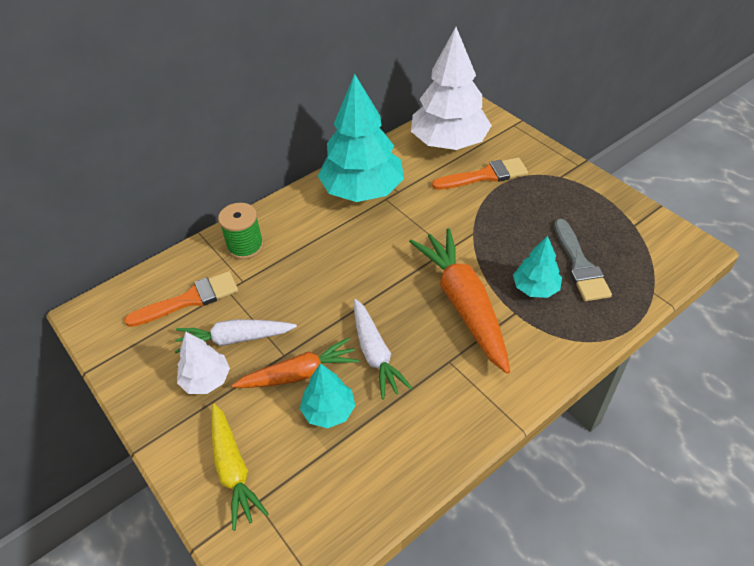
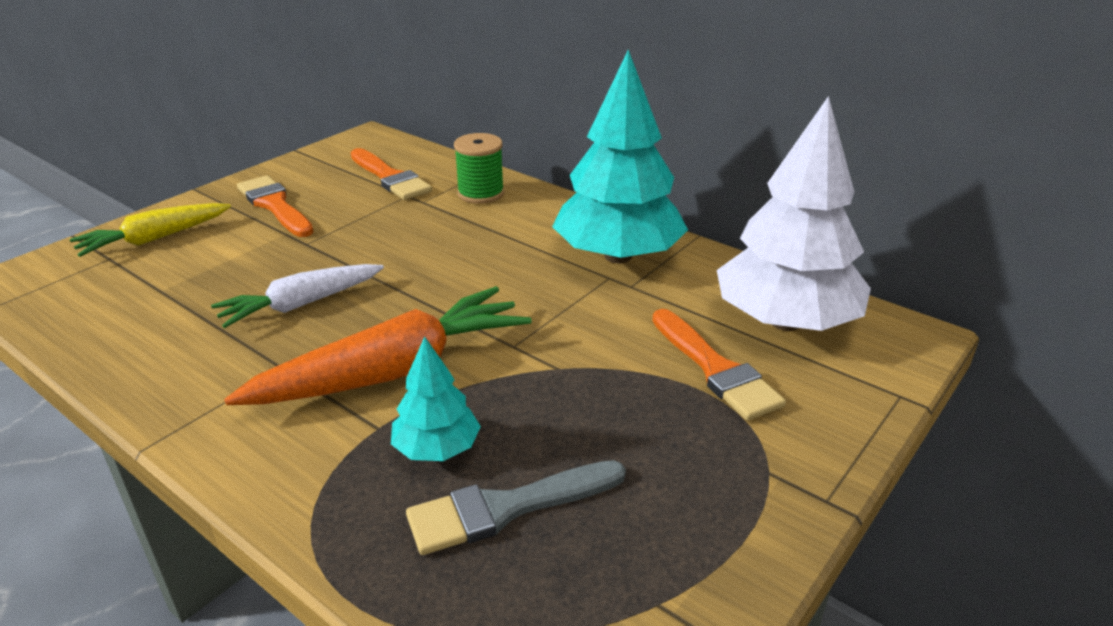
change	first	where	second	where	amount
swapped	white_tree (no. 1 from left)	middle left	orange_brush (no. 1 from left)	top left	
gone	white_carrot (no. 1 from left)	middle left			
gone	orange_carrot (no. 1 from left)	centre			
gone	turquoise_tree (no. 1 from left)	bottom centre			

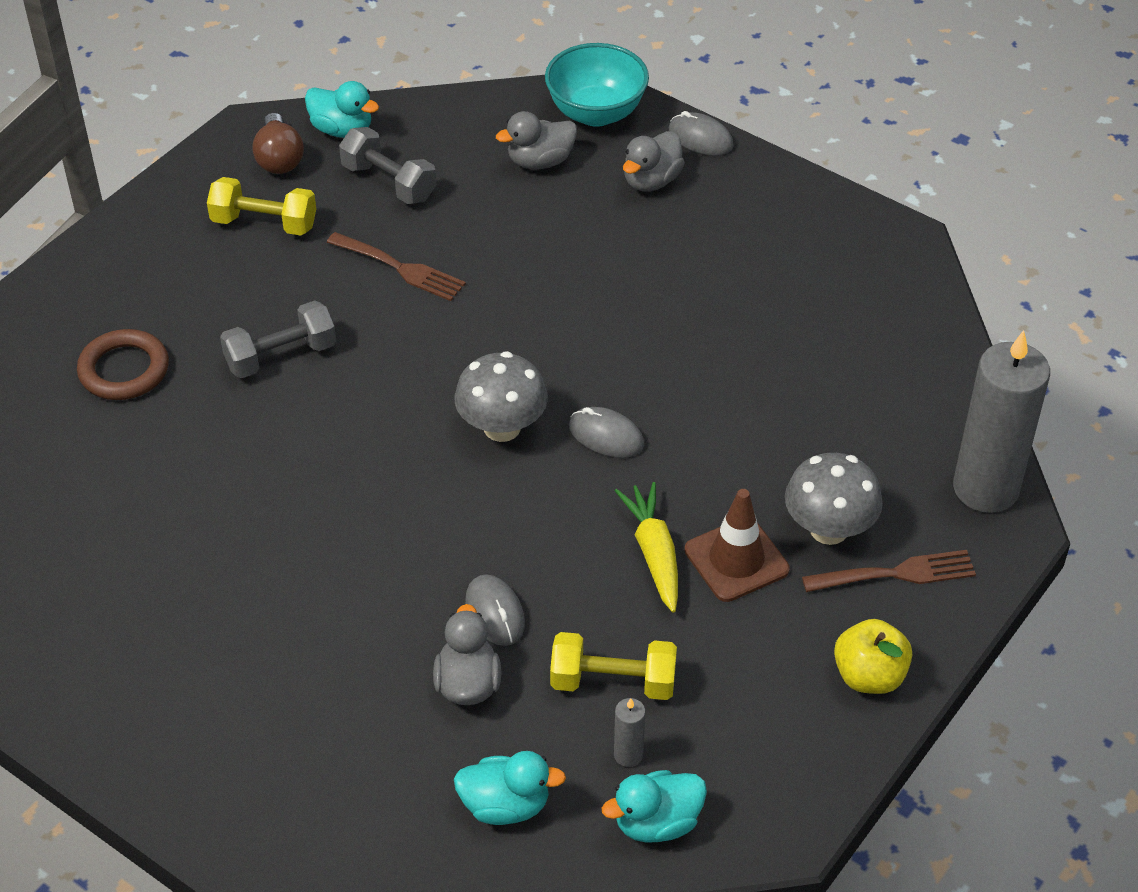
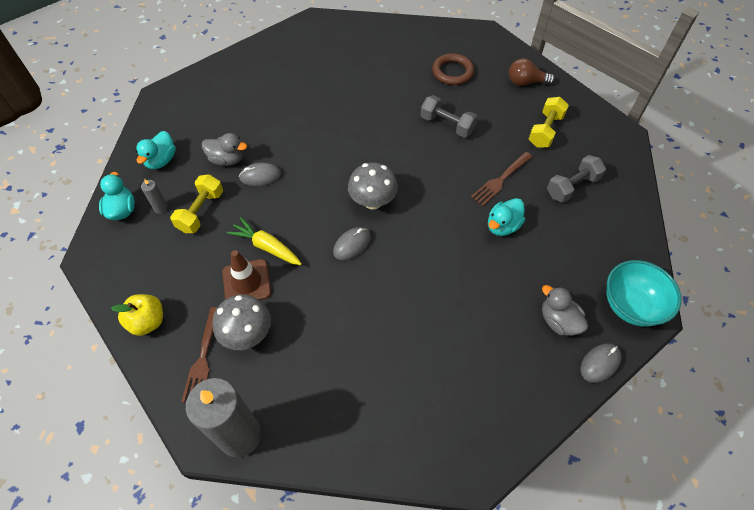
change	first	where	second	where	amount
rotated	yellow_carrot	centre		centre	150 degrees counterclockwise
rotated	grey_dumbbell (no. 1 from left)	middle left		top centre	45 degrees counterclockwise
shifted	turquoise_duck (no. 1 from left in the first image)	top left	turquoise_duck (no. 3 from left)	middle right	
shifted	brown_light_bulb	top left		top right	
gone	grey_duck (no. 2 from left)	top centre			

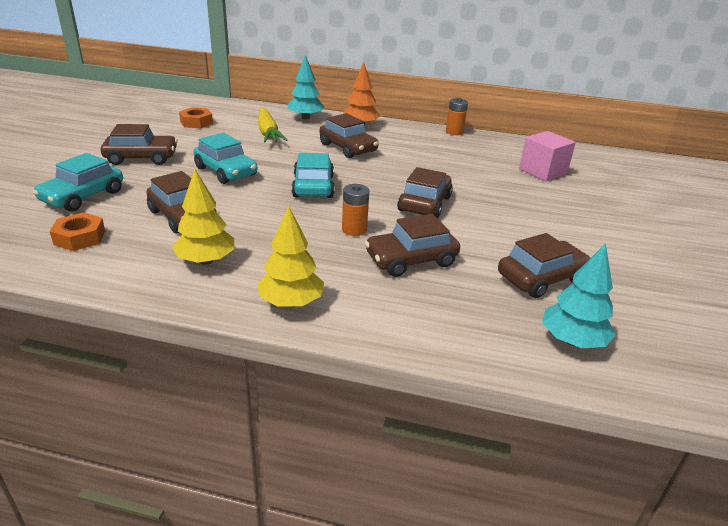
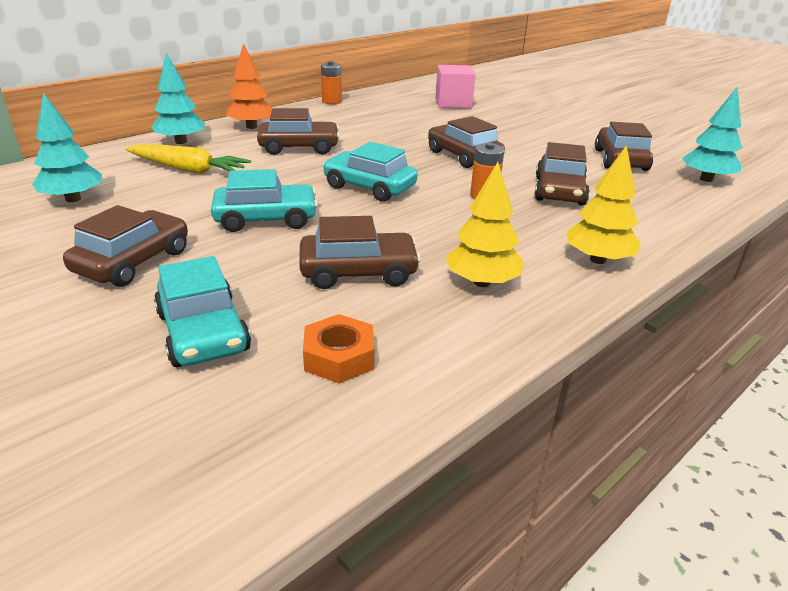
change	first	where	second	where	amount
swapped	orange_nut (no. 2 from left)	top left	turquoise_tree (no. 1 from left)	top left	

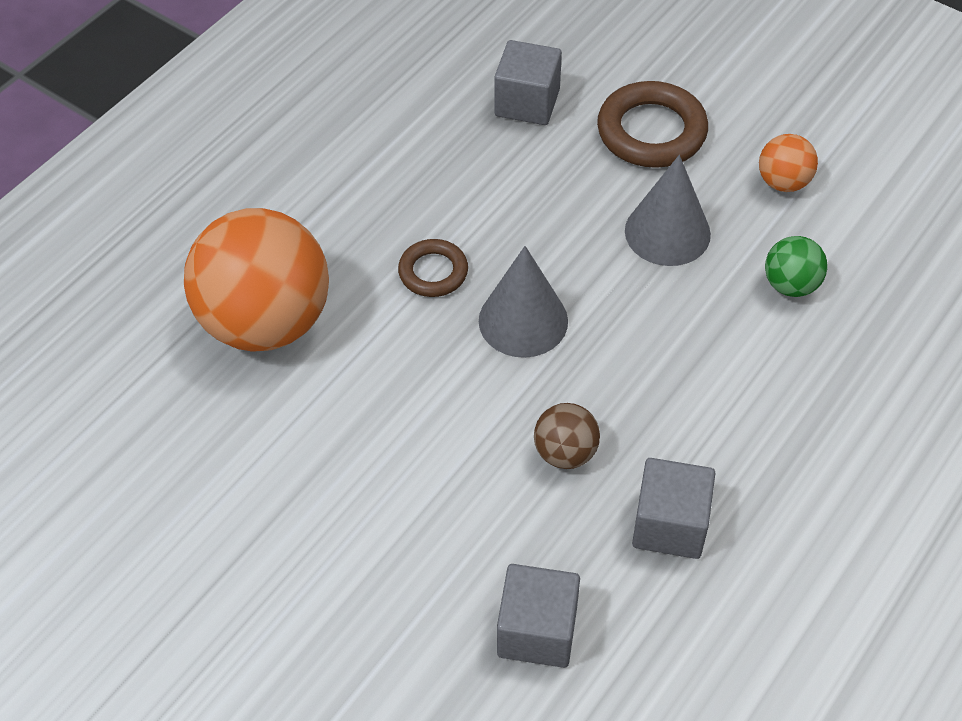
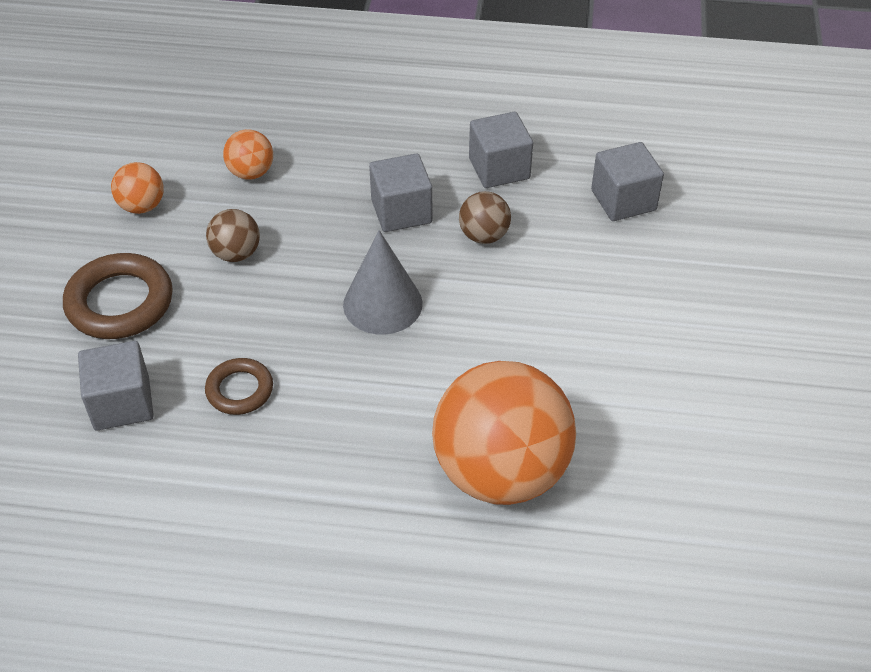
change	first	where	second	where	amount
shifted	brown_ring (no. 1 from left in the first image)	centre	brown_ring (no. 2 from left)	middle left	
swapped	grey_cone (no. 2 from left)	top right	brown_ball (no. 1 from left)	middle left	
repainted	green_ball	middle right	orange_ball (no. 2 from left)	top left	
new			grey_cube (no. 2 from left)	top centre	

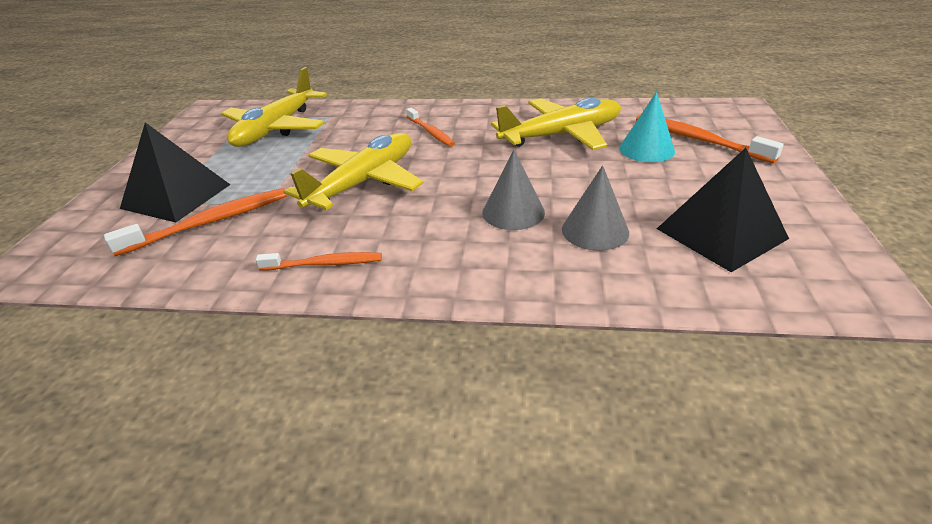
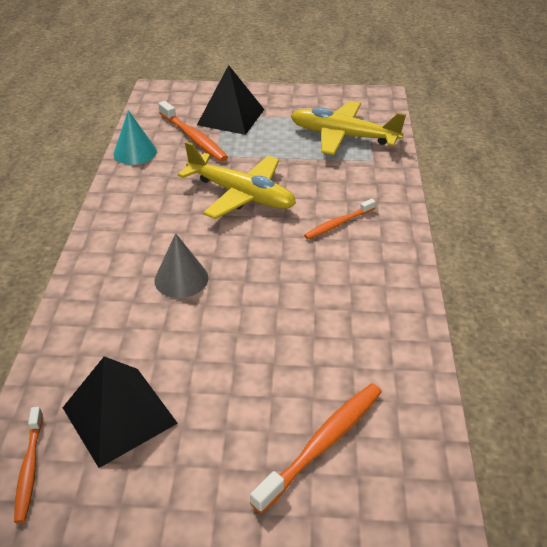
change	first	where	second	where	amount
shifted	orange_toothbrush (no. 2 from left in the first image)	centre	orange_toothbrush (no. 1 from left)	bottom left	
shifted	turquoise_cone	top right		top left	
gone	yellow_plane (no. 3 from left)	top centre			
gone	grey_cone (no. 2 from left)	centre			

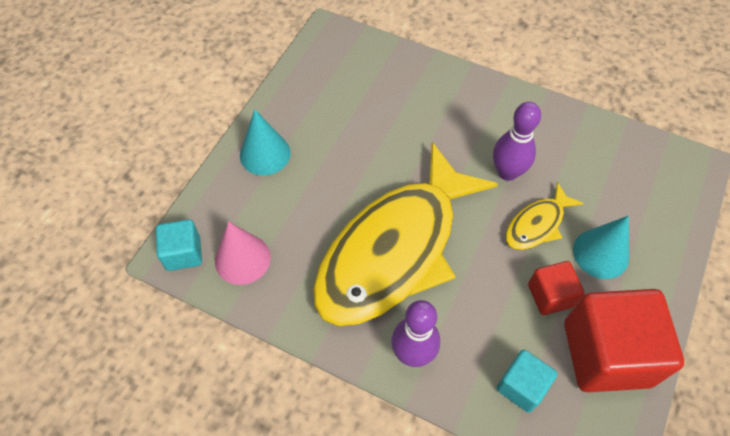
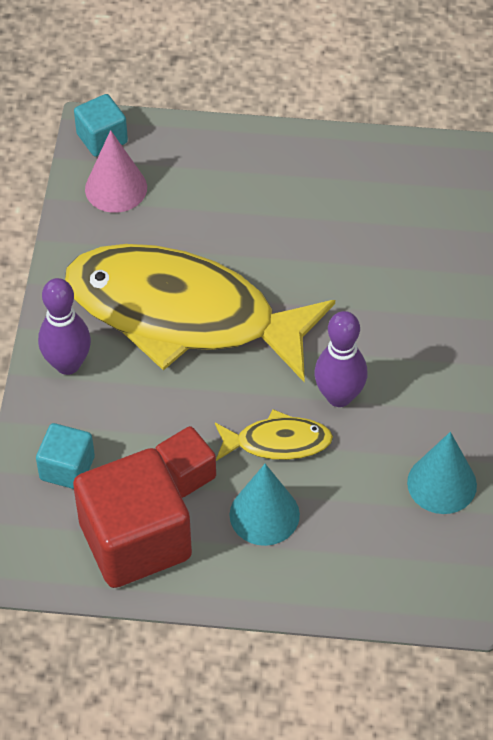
change	first	where	second	where	amount
rotated	yellow_fish (no. 2 from left)	middle right		centre	150 degrees clockwise
shifted	turquoise_cone (no. 1 from left in the first image)	top centre	turquoise_cone (no. 2 from left)	middle right	

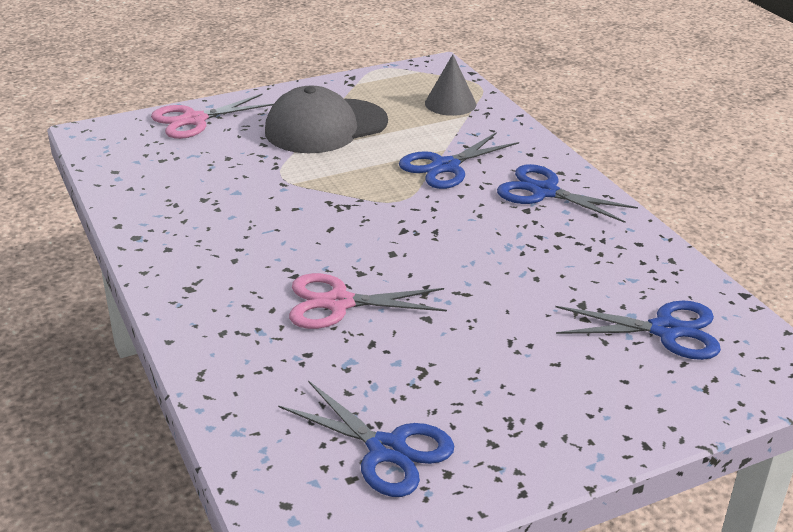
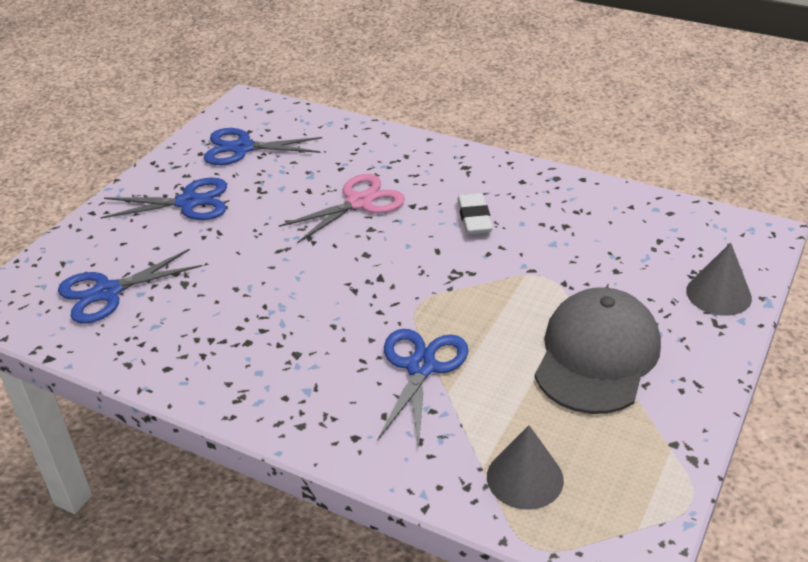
change	first	where	second	where	amount
shifted	blue_scissors (no. 3 from left in the first image)	middle right	blue_scissors (no. 2 from left)	middle left	
new			white_eraser	centre	
swapped	pink_scissors (no. 1 from left)	top left	grey_cone (no. 2 from left)	middle right	

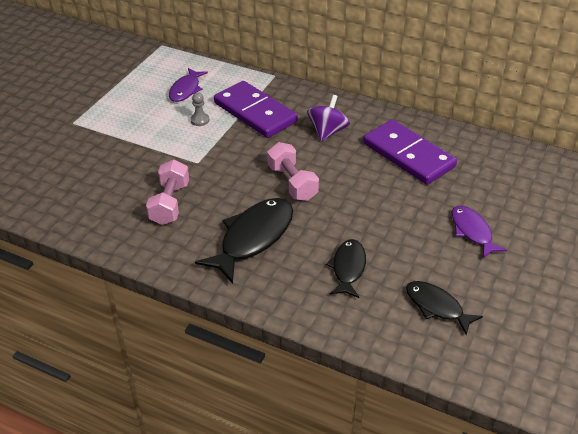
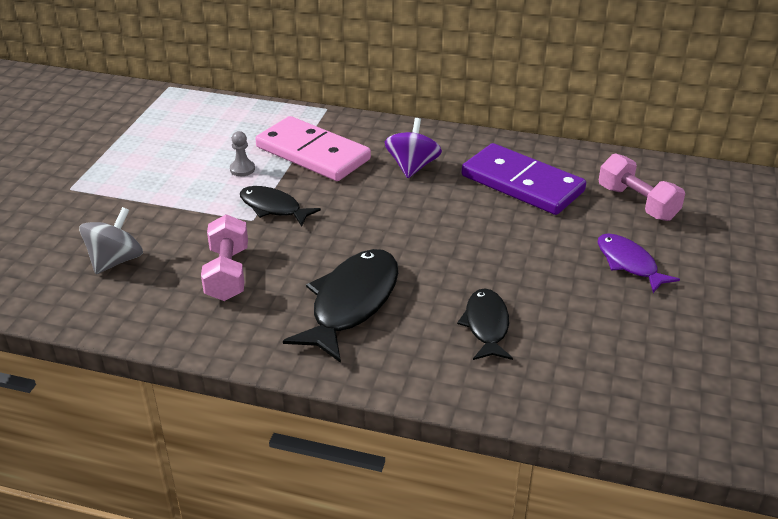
change	first	where	second	where	amount
new			grey_spinning_top	middle left	
shifted	black_fish (no. 3 from left in the first image)	bottom right	black_fish (no. 1 from left)	centre	
repainted	purple_domino (no. 1 from left)	top centre	pink_domino	top centre	
shifted	pink_dumbbell (no. 2 from left)	centre		middle right	
gone	purple_fish (no. 1 from left)	top left			

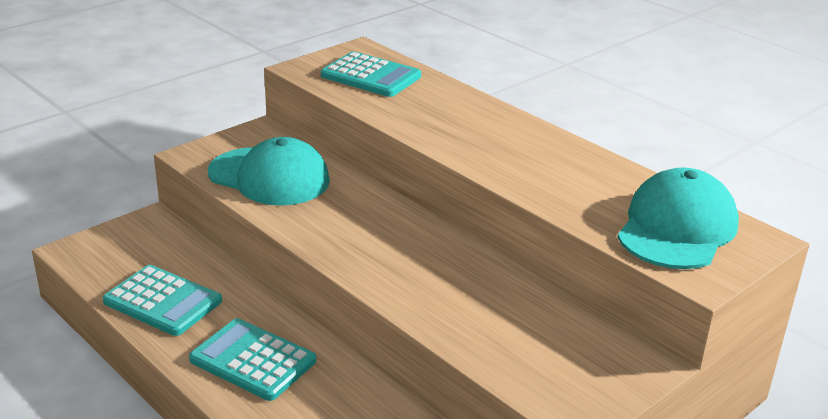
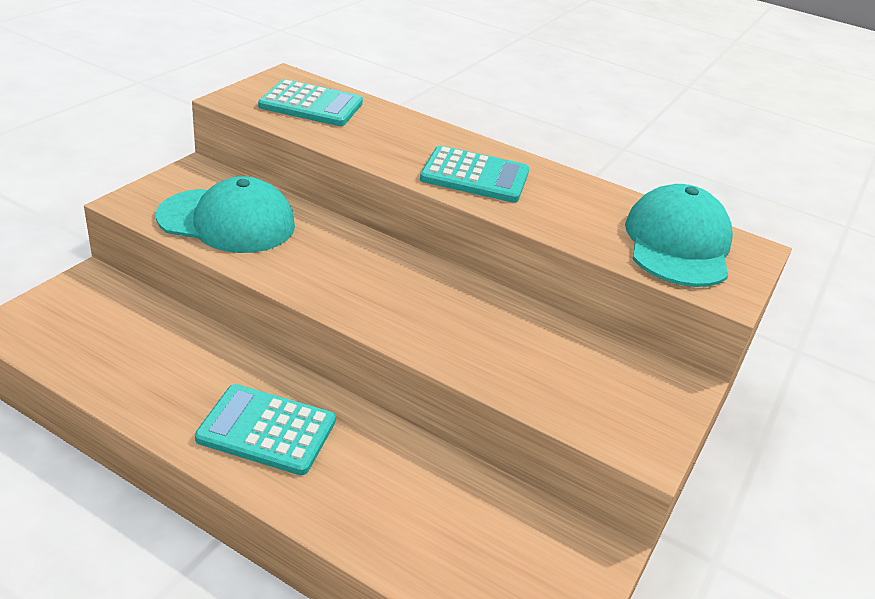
change	first	where	second	where	amount
shifted	turquoise_calculator (no. 1 from left in the first image)	bottom left	turquoise_calculator (no. 3 from left)	top centre	

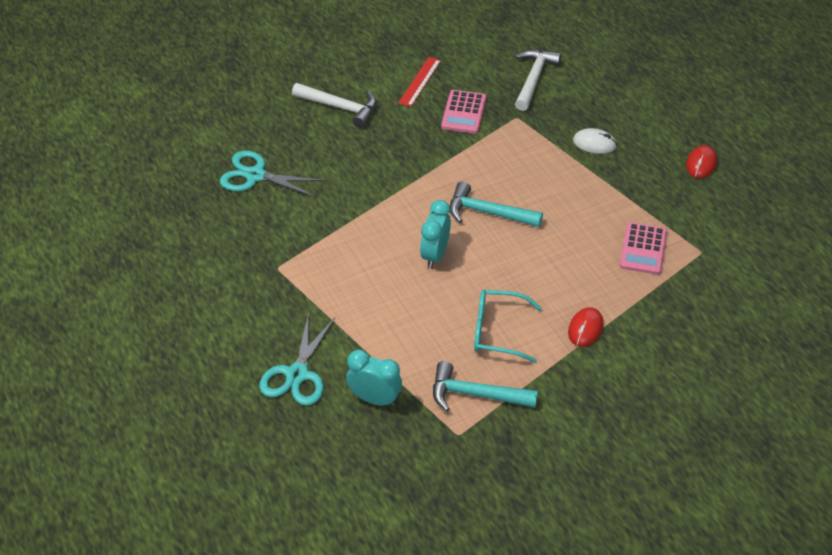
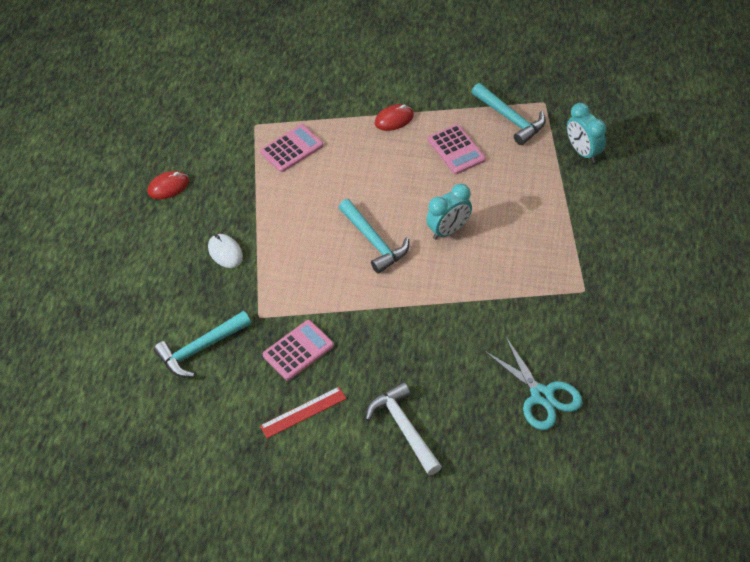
change	first	where	second	where	amount
repainted	white_hammer (no. 2 from left)	top centre	turquoise_hammer (no. 1 from left)	middle left	
swapped	turquoise_glasses	centre	pink_calculator (no. 3 from left)	top centre	
gone	turquoise_scissors (no. 2 from left)	centre			

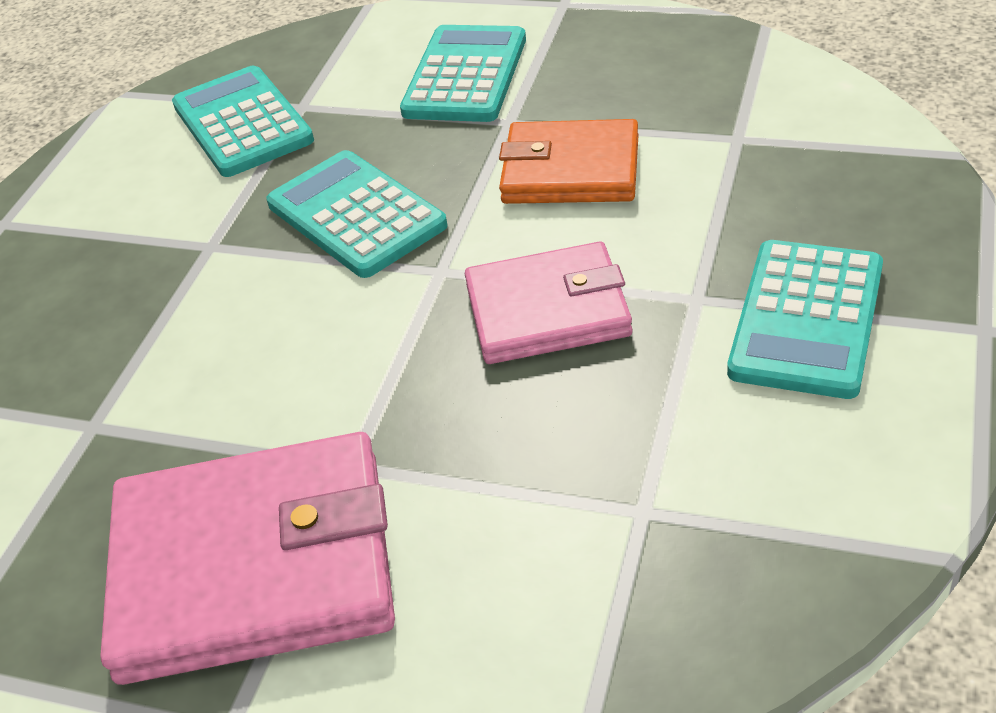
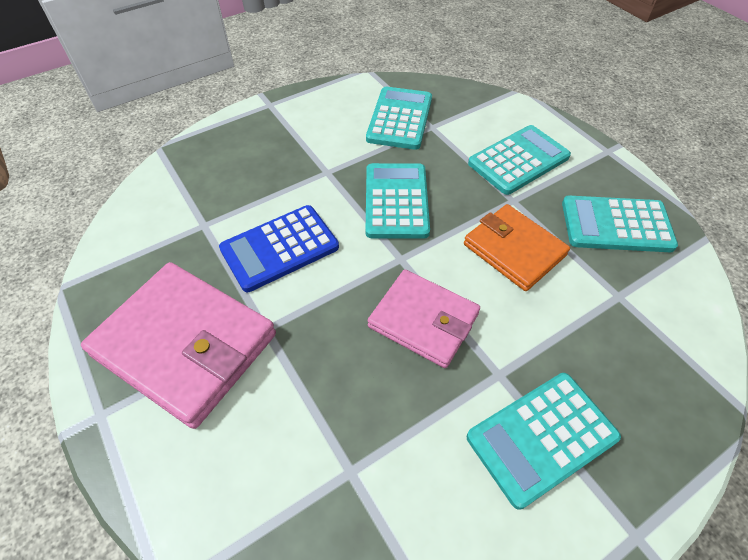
change	first	where	second	where	amount
new			blue_calculator	centre	
new			turquoise_calculator (no. 5 from left)	middle right	

